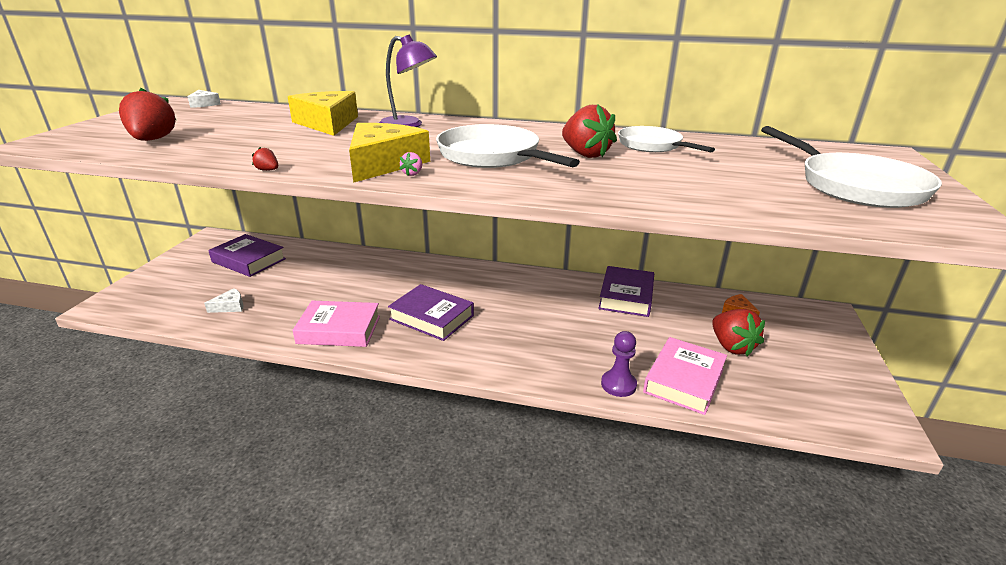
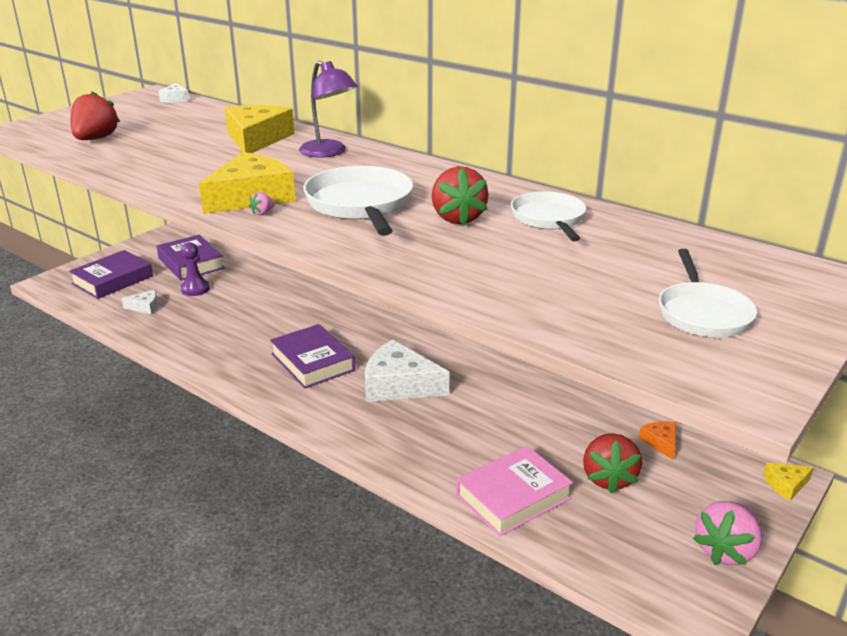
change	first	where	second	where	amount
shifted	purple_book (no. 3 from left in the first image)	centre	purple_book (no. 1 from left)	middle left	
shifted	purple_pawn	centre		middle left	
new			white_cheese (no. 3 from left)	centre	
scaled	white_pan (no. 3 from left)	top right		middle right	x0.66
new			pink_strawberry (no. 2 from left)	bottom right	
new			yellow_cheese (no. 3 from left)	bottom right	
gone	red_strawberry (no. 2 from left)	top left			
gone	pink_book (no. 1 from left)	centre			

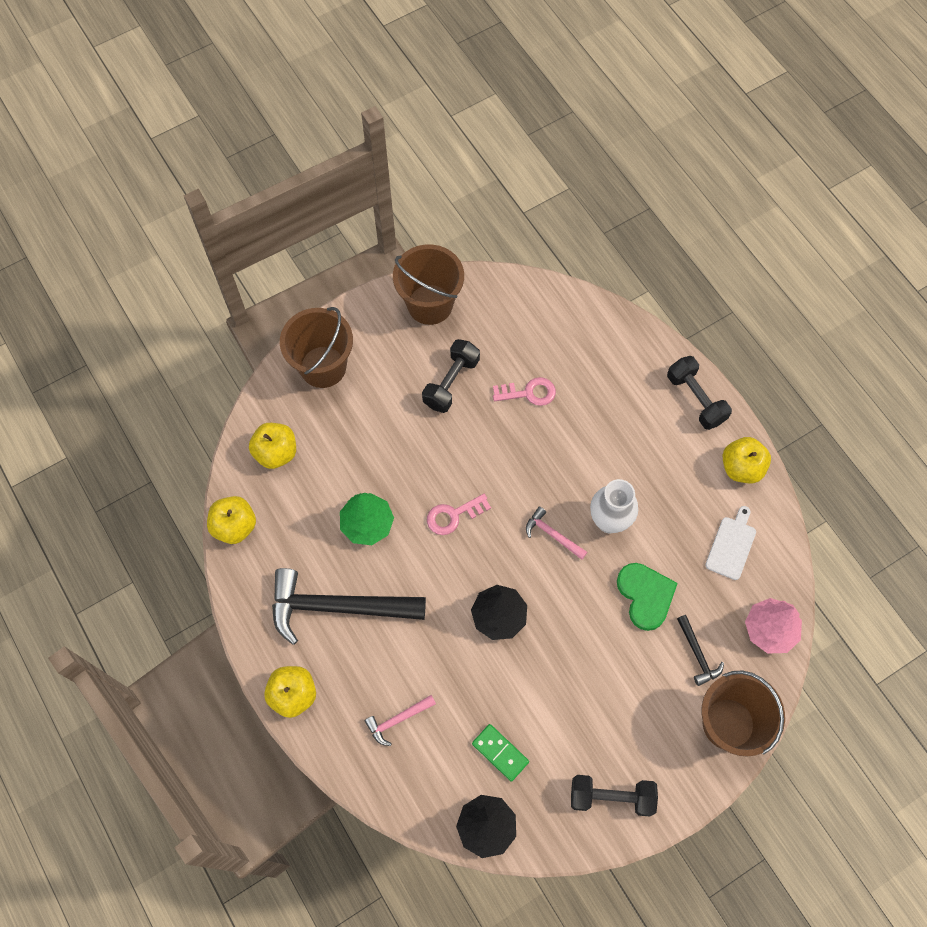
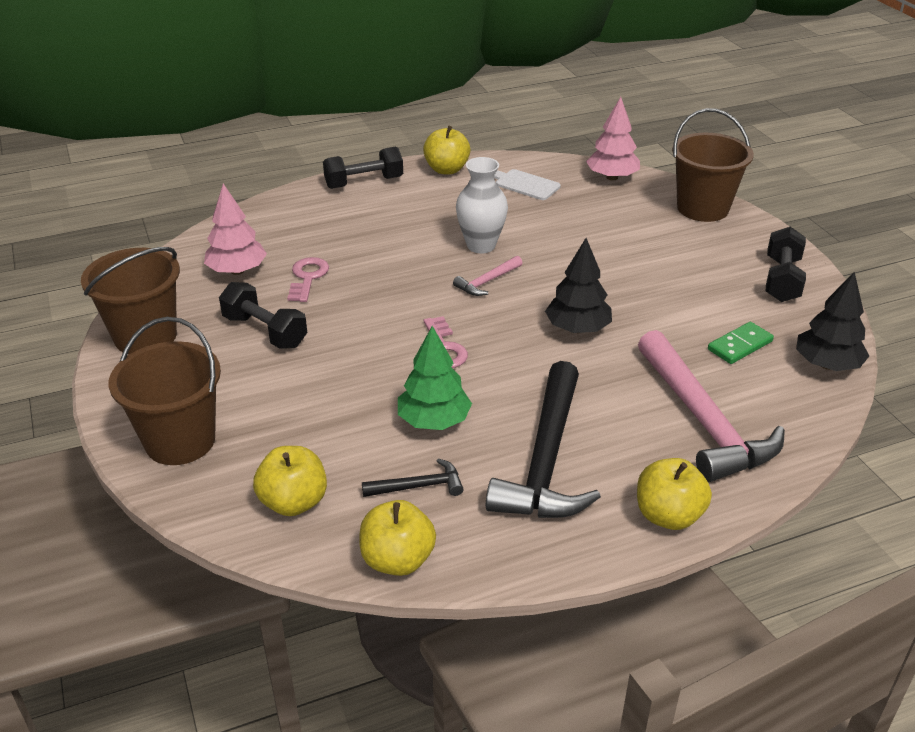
change	first	where	second	where	amount
new			pink_tree (no. 1 from left)	top left	
shifted	black_hammer (no. 2 from left in the first image)	bottom right	black_hammer (no. 1 from left)	centre	
scaled	pink_hammer (no. 1 from left in the first image)	bottom centre	pink_hammer (no. 2 from left)	middle right	x2.23
gone	green_heart	middle right			

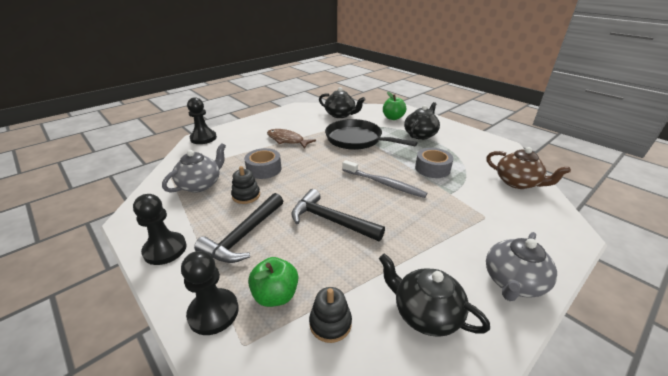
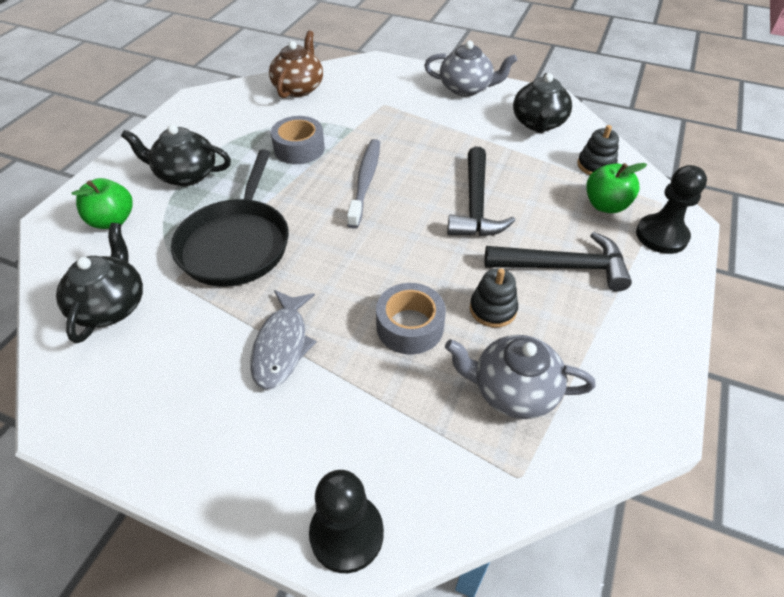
change	first	where	second	where	amount
repainted	brown_fish	centre	grey_fish	centre	
gone	black_pawn (no. 1 from left)	middle left			

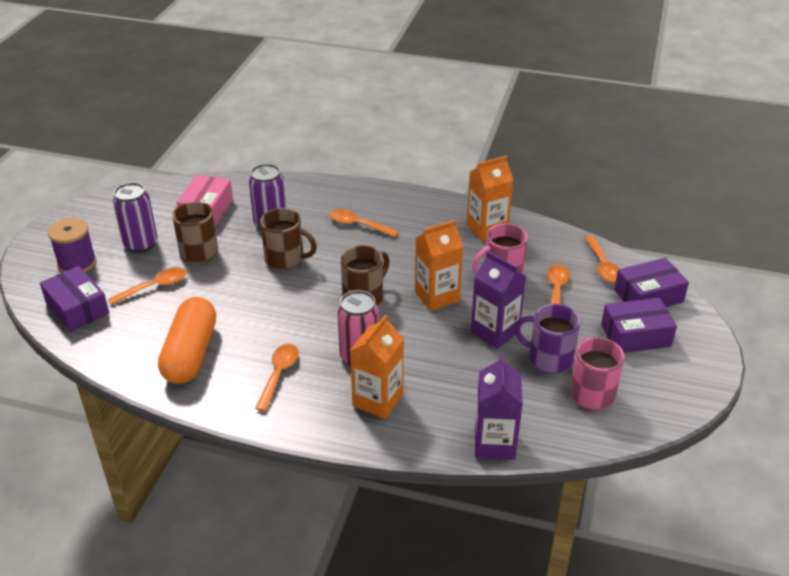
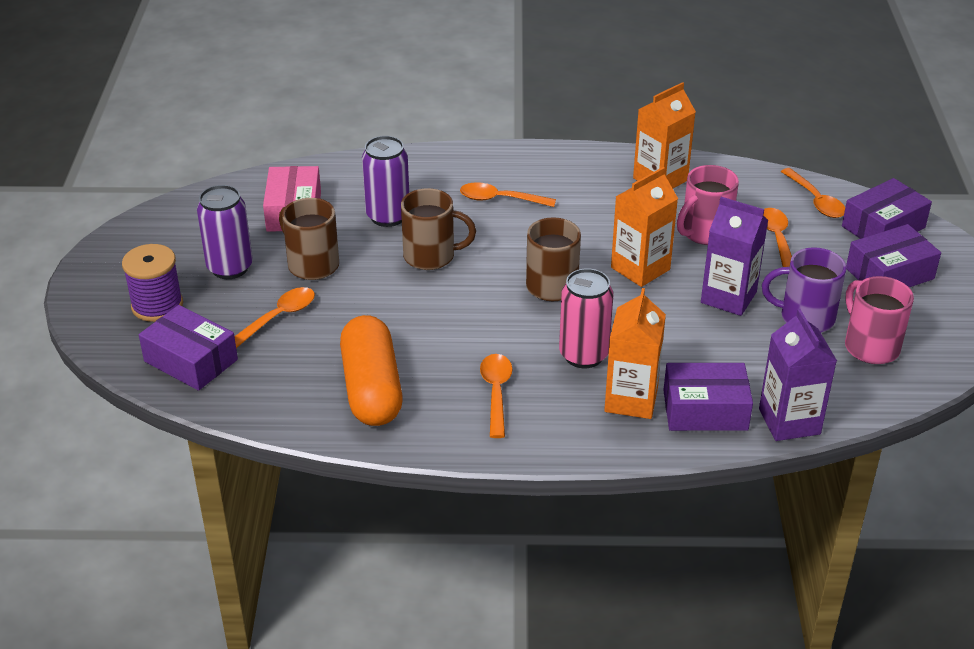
change	first	where	second	where	amount
new			purple_box (no. 2 from left)	middle right	

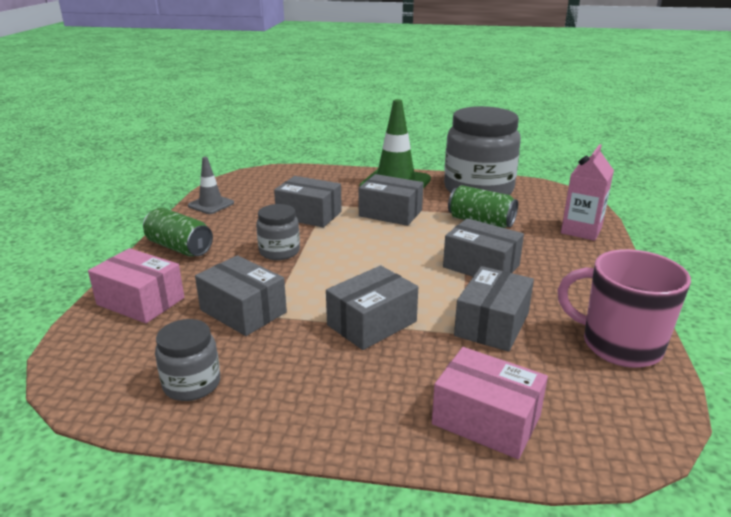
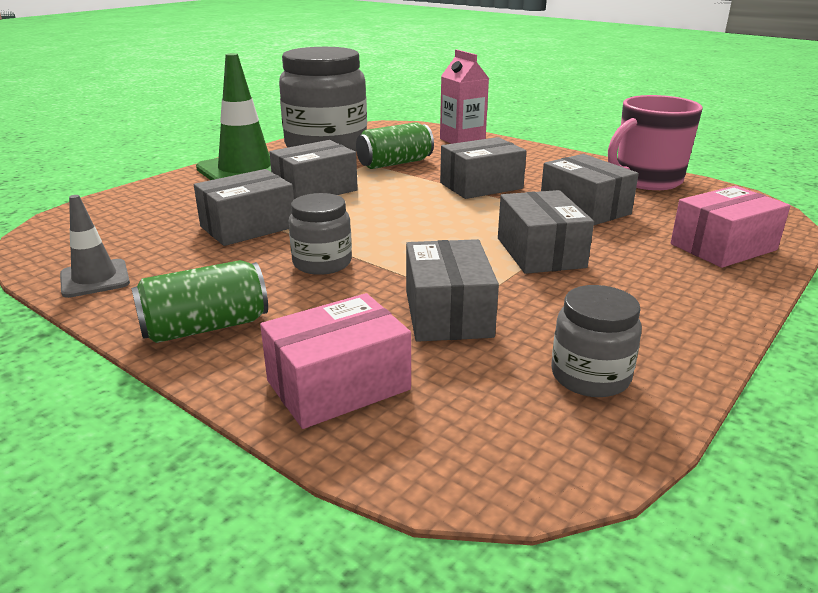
change	first	where	second	where	amount
rotated	grey_box (no. 1 from left in the first image)	middle left	grey_box (no. 3 from left)	centre	75 degrees counterclockwise

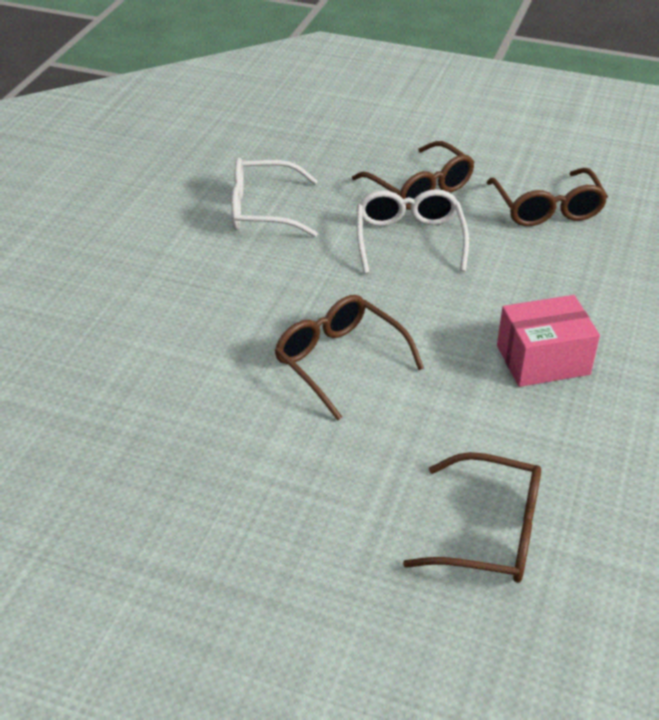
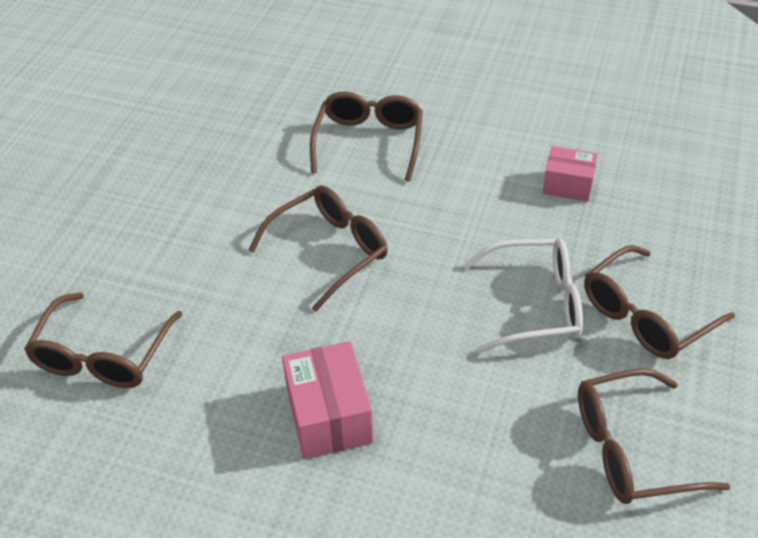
change	first	where	second	where	amount
new			brown_glasses (no. 3 from left)	top centre	
swapped	white_glasses (no. 1 from left)	top centre	pink_box (no. 2 from left)	top right	

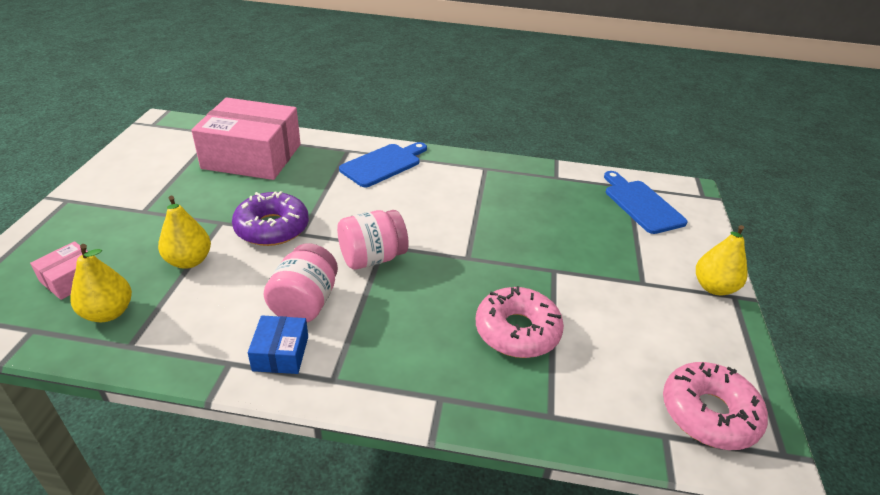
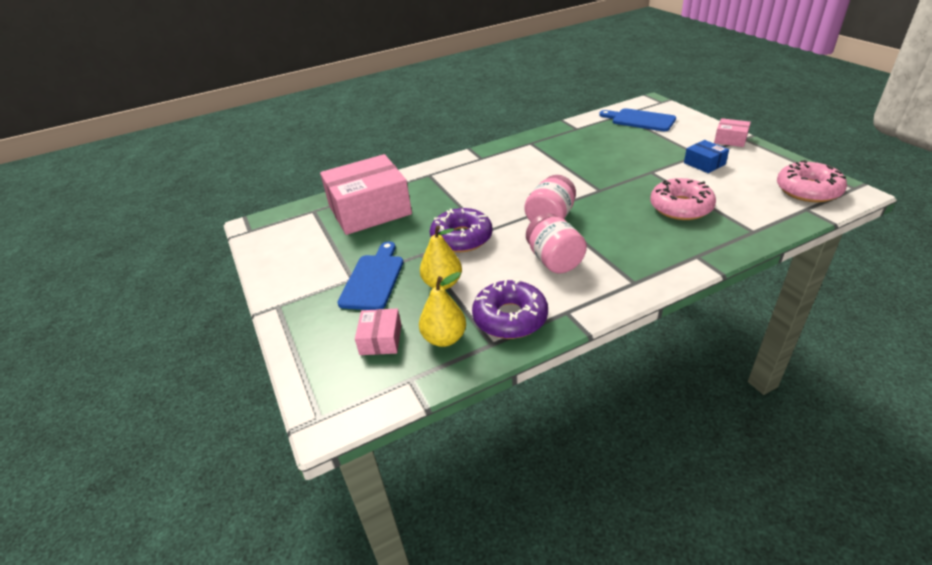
change	first	where	second	where	amount
shifted	blue_cutting_board (no. 1 from left)	top centre		centre	
new			purple_donut (no. 2 from left)	centre	
shifted	blue_box	bottom left		top right	
swapped	yellow_pear (no. 3 from left)	middle right	pink_box (no. 3 from left)	top right	

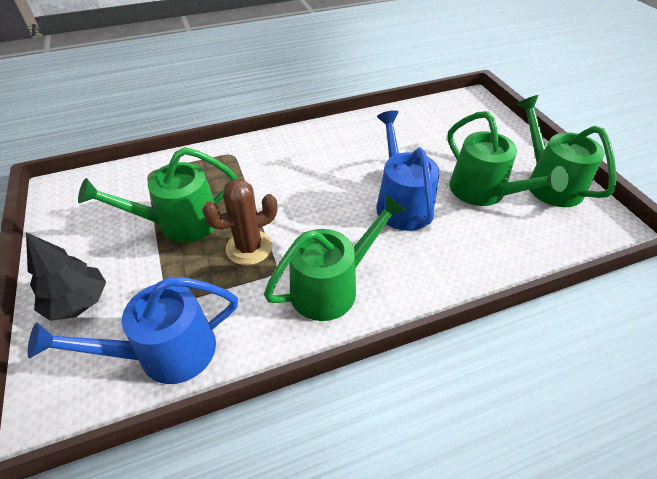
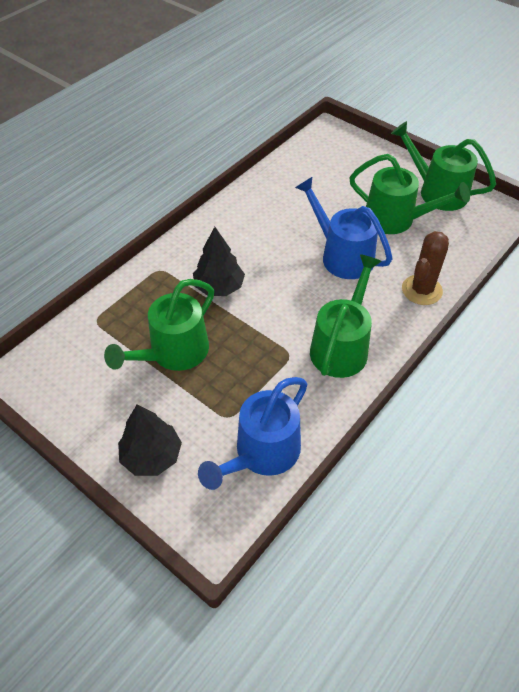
change	first	where	second	where	amount
new			black_tree (no. 2 from left)	centre	
shifted	brown_cactus	centre		middle right	

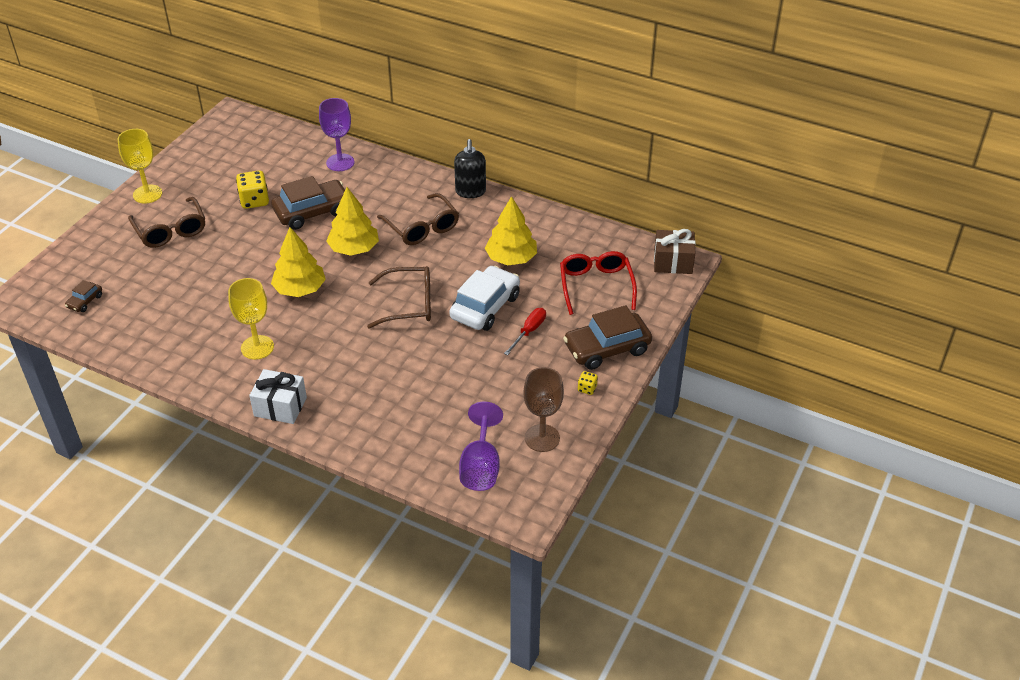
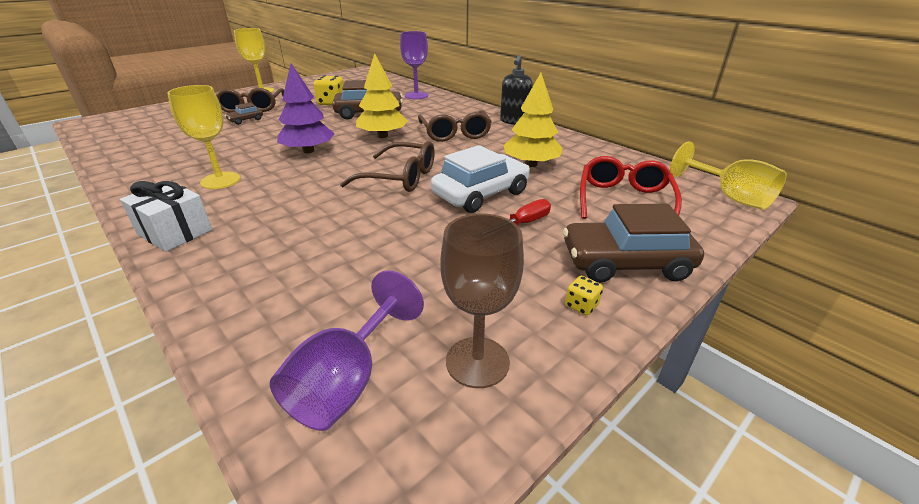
change	first	where	second	where	amount
shifted	brown_car (no. 1 from left)	middle left		top left	
repainted	yellow_tree (no. 1 from left)	middle left	purple_tree	top left	
swapped	brown_gift	centre	yellow_goblet (no. 3 from left)	middle right	

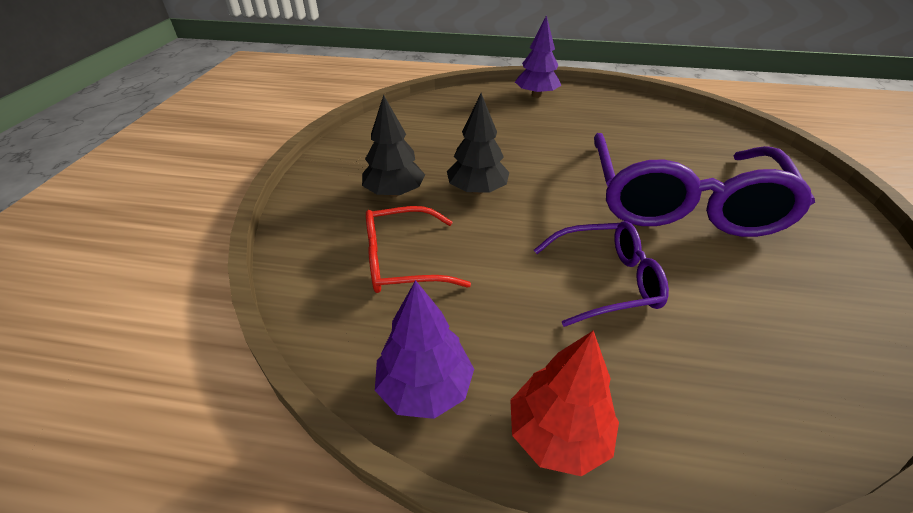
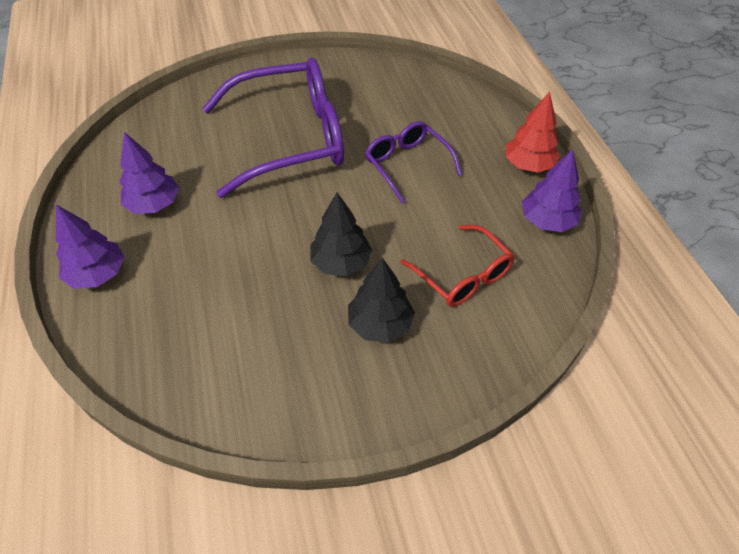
change	first	where	second	where	amount
new			purple_tree (no. 2 from left)	top left	

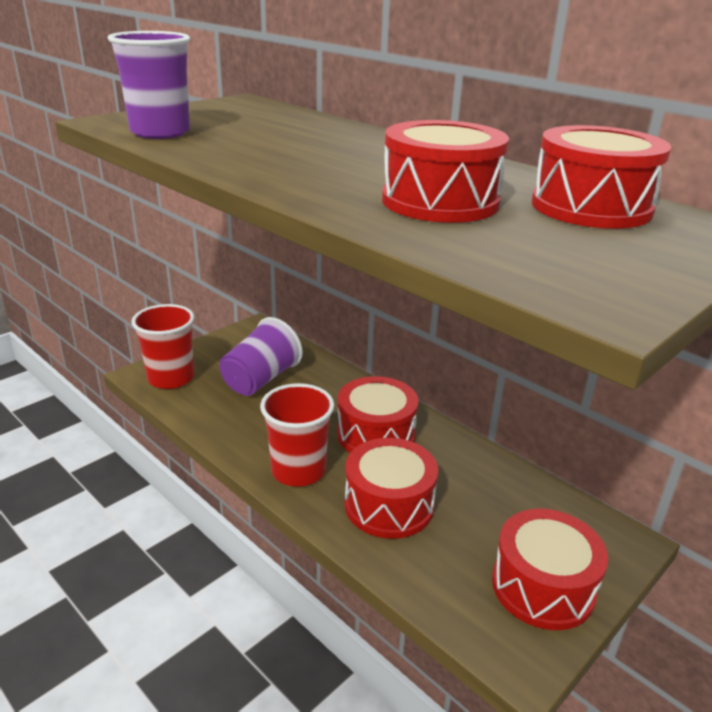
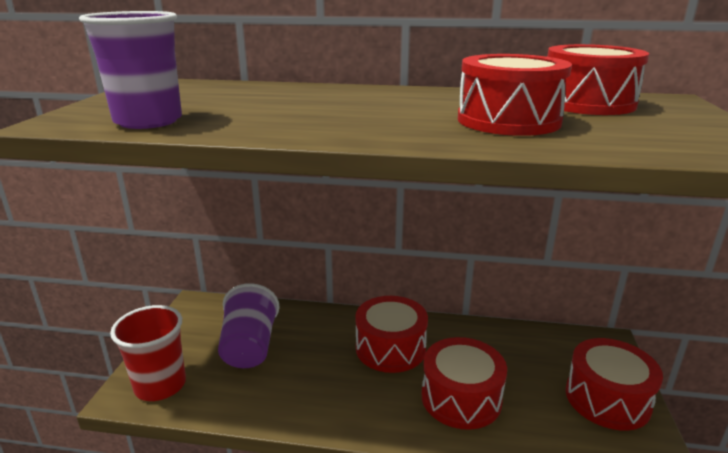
change	first	where	second	where	amount
gone	red_cup (no. 2 from left)	centre			

